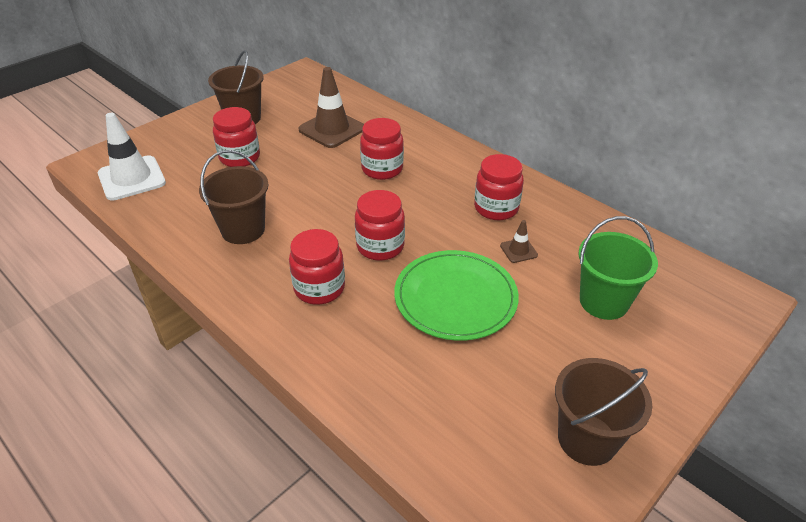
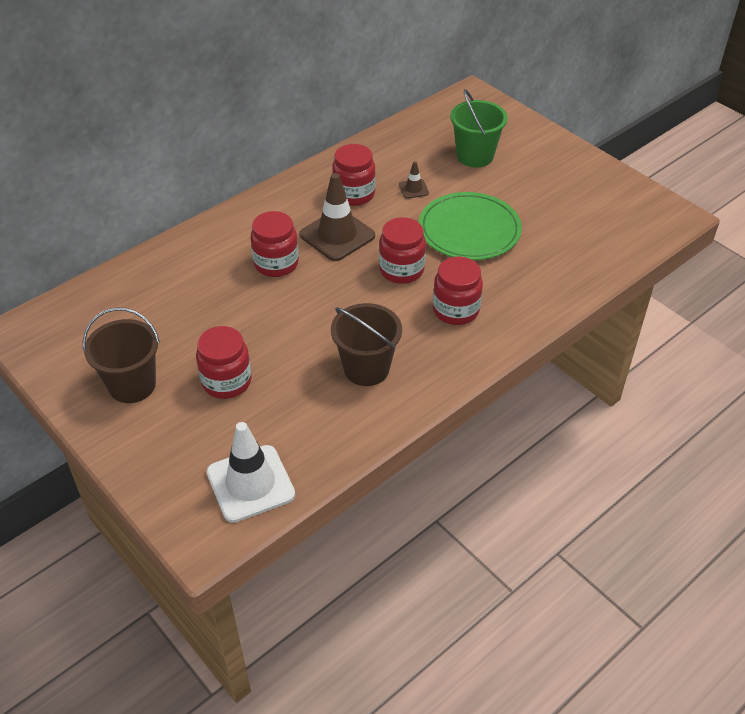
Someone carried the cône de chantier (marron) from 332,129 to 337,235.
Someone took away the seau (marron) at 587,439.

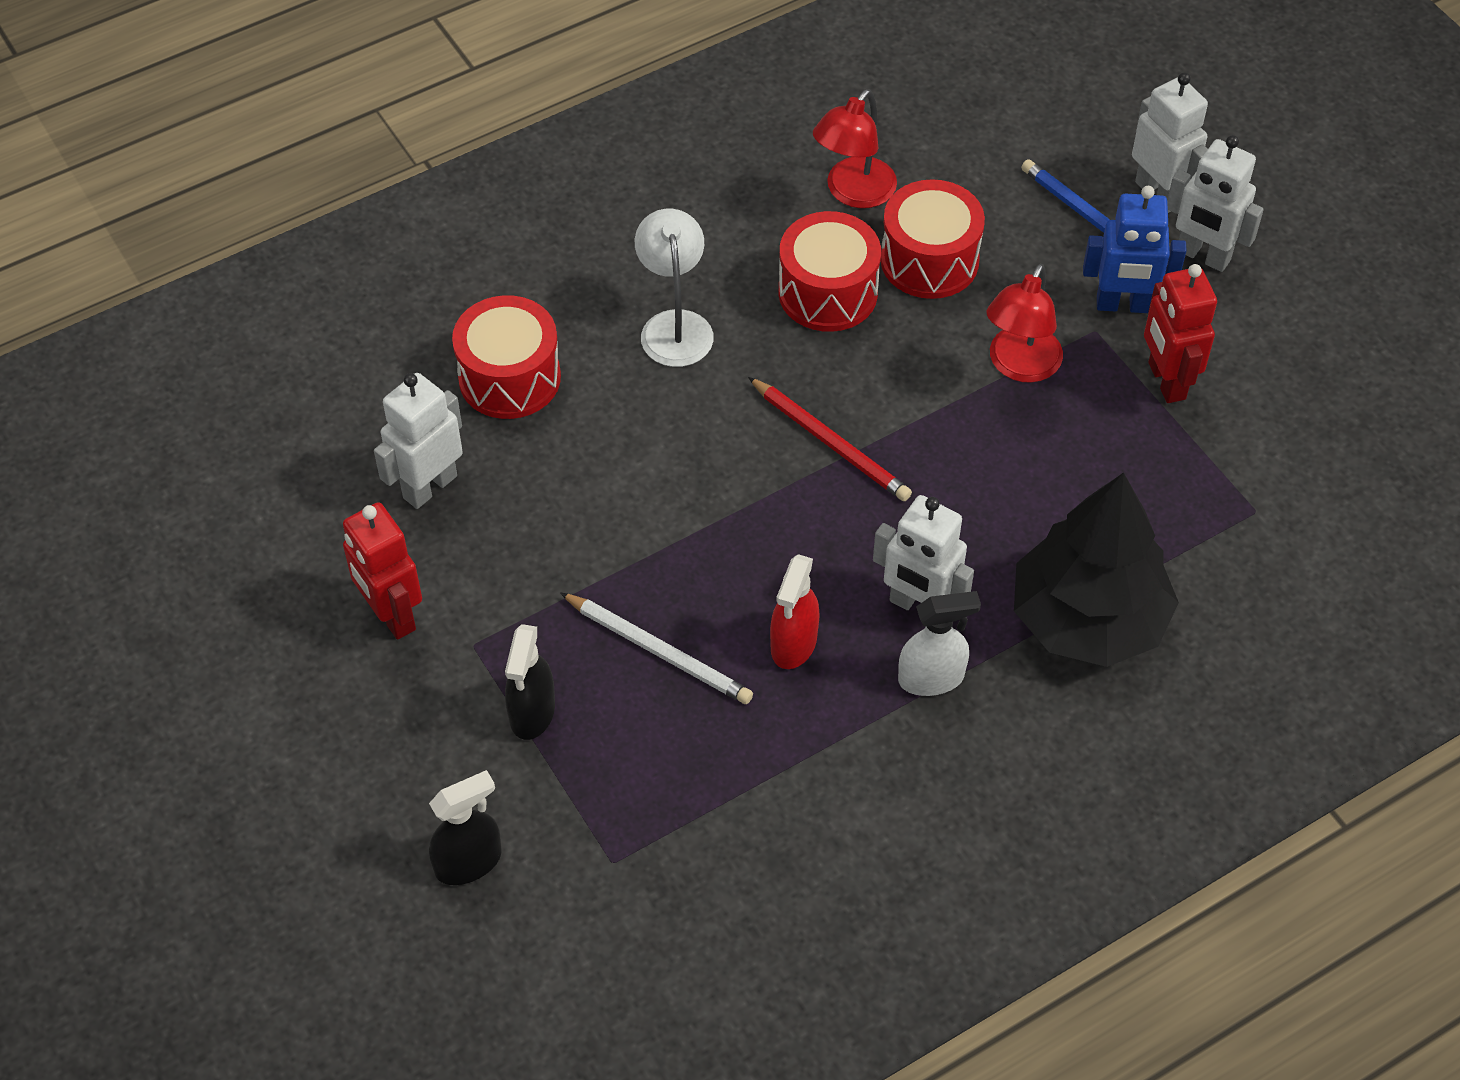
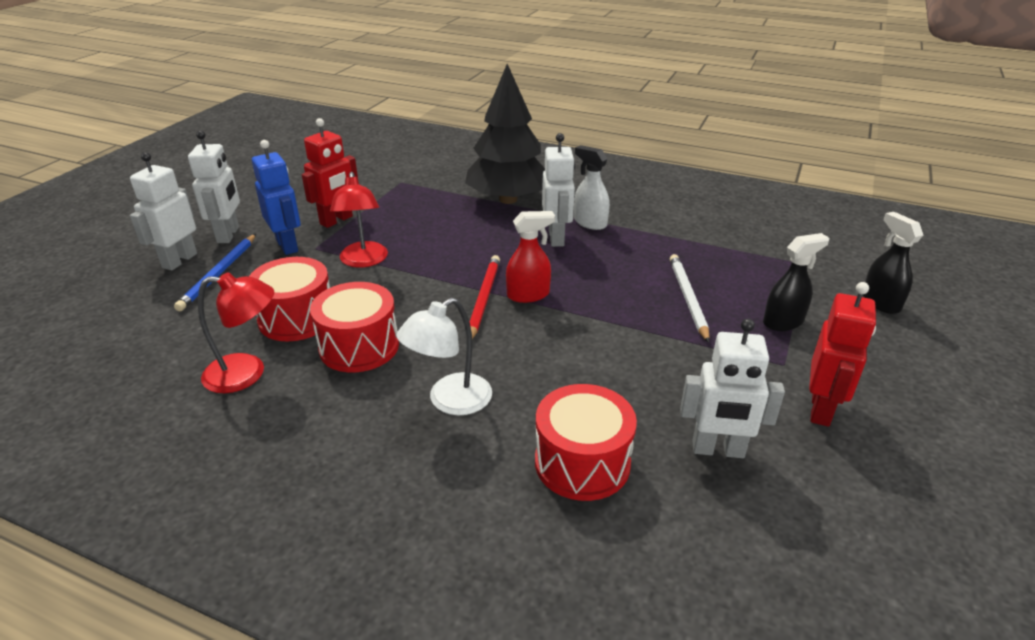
Someone rotated the lampe (rouge) at 1019,366 by 90 degrees clockwise.
Someone carried the vaporisateur (rouge) from 793,644 to 528,295.
Someone rotated the vaporisateur (noir) at 469,862 by 45 degrees clockwise.

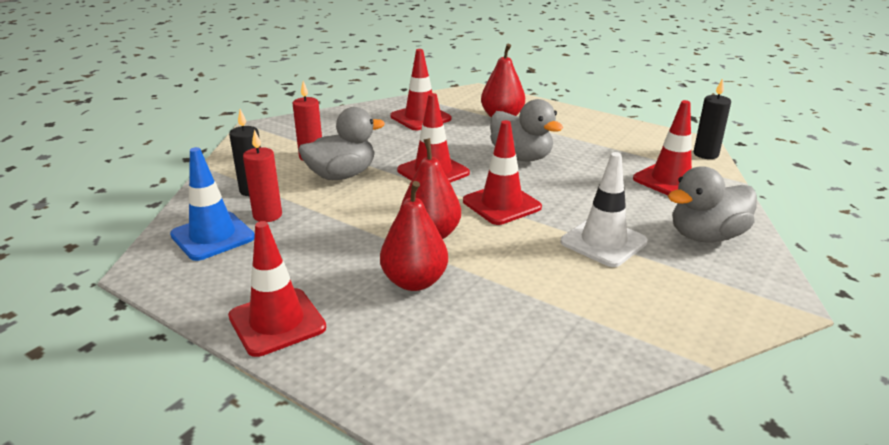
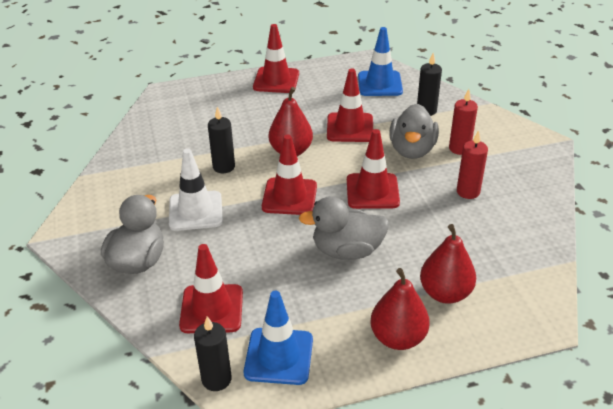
Someone carried the cône de chantier (rouge) from 420,118 to 350,128.
Someone carried the bougie (rouge) from 267,215 to 468,192.
Someone carried the poire (rouge) from 414,282 to 398,337.
Someone put down the bougie (noir) at 224,167.
Someone put down the cône de chantier (bleu) at 279,356.

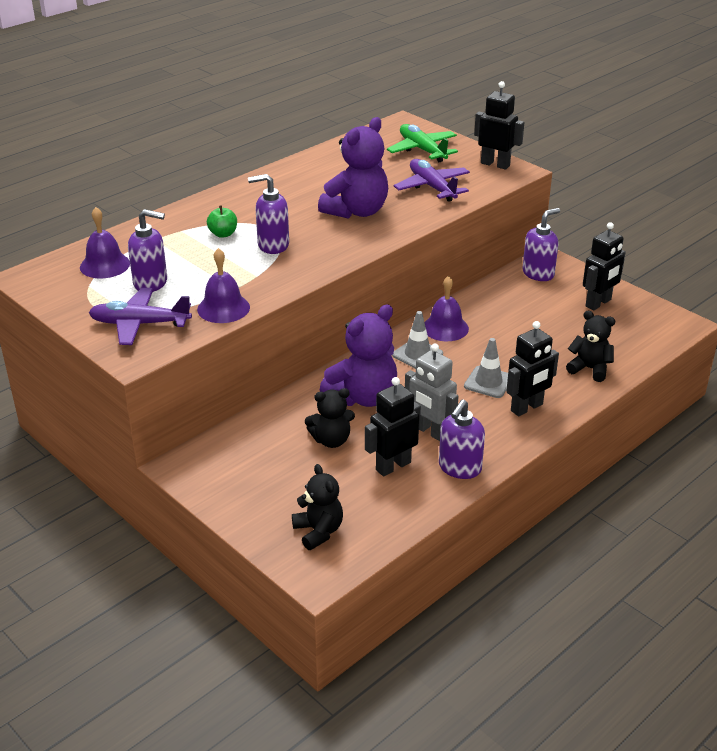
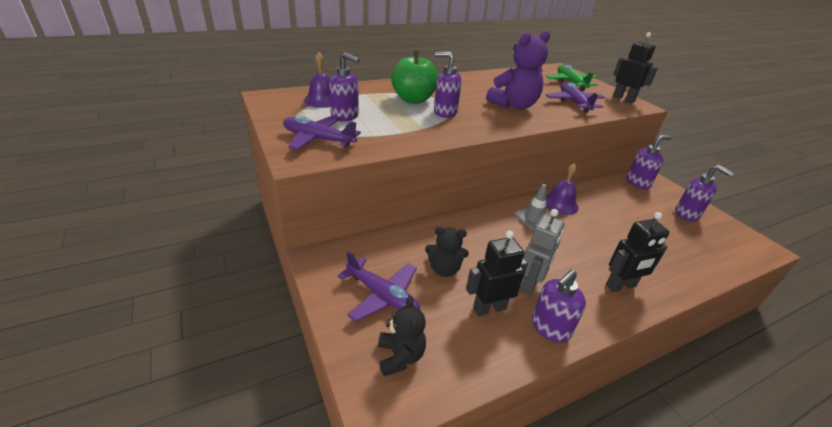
Someone scaled the pomme (vert) at 223,234 by 2.09.
Someone swapped the robot (noir) at 598,303 for the distributeur de savon (violet) at 687,214.
Someone took away the cloche (violet) at 223,308.
Someone took away the ours en peluche (violet) at 363,397.
Someone took away the ours en peluche (noir) at 589,369.
Someone took away the cône de chantier (gris) at 488,382.
Someone rotated the robot (gris) at 430,431 by 120 degrees counterclockwise.
Someone put down the avion (violet) at 382,296.

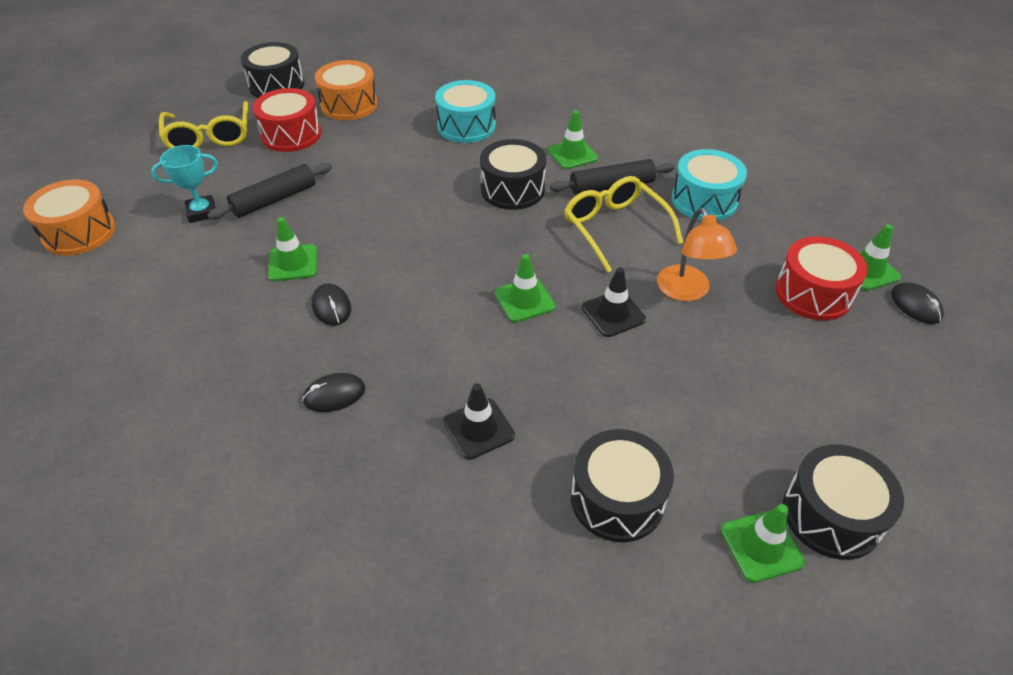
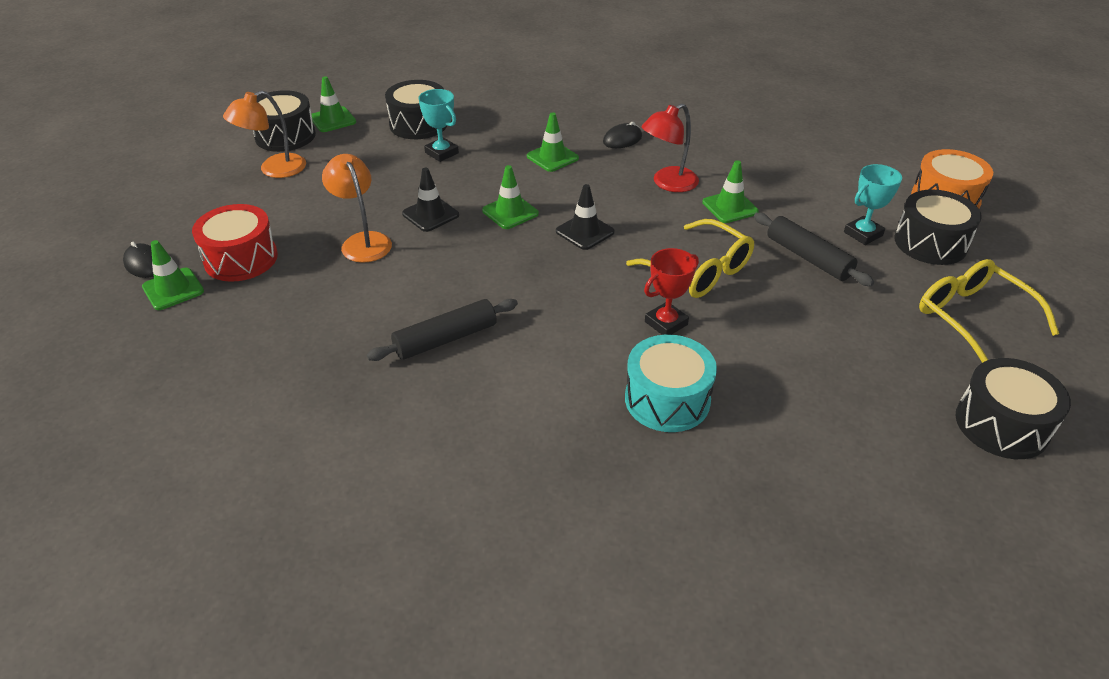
Someone took away the tambour (orange) at 349,104.
Someone took away the tambour (rouge) at 291,134.
Someone carried the cône de chantier (vert) from 572,154 to 552,157.
Someone carried the tambour (noir) from 512,189 to 930,243.
Someone took away the tambour (turquoise) at 704,200.
Someone rotated the rouleau à pâtisserie (noir) at 274,199 by 75 degrees counterclockwise.
Someone carried the lunettes (jaune) from 615,228 to 699,271.
Someone swapped the souris (noir) at 331,307 for the lampe (rouge) at 668,183.
Someone carried the cône de chantier (noir) from 478,428 to 585,232.
Someone put down the trophée (turquoise) at 441,153.
Someone put down the lampe (orange) at 274,169.
Someone put down the trophée (rouge) at 666,323.

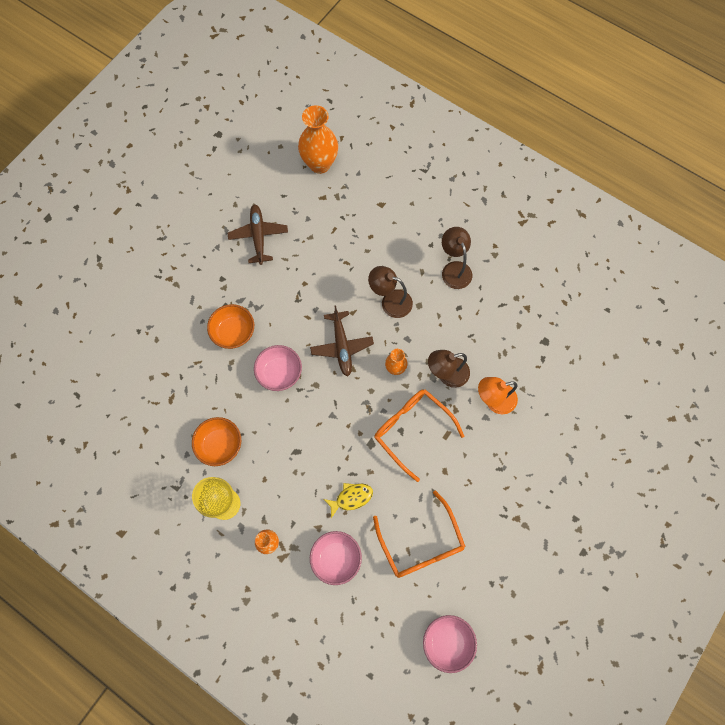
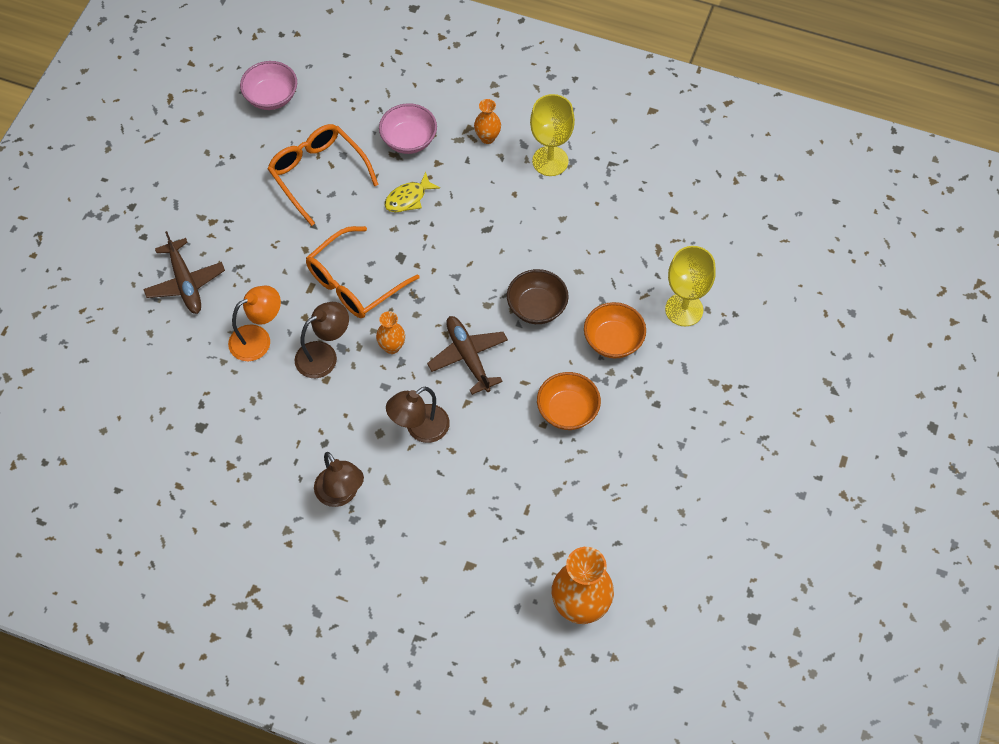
Someone carried the avion (marron) from 258,236 to 185,282.
Someone rotated the lampe (marron) at 390,301 by 135 degrees clockwise.
Someone repainted the bol (rose) at 279,373, which became the bol (marron) at 537,307.
Someone rotated the lunettes (orange) at 412,430 by 105 degrees clockwise.
Someone carried the bol (orange) from 220,445 to 567,411.
Someone put down the verre à pied (jaune) at 684,309.

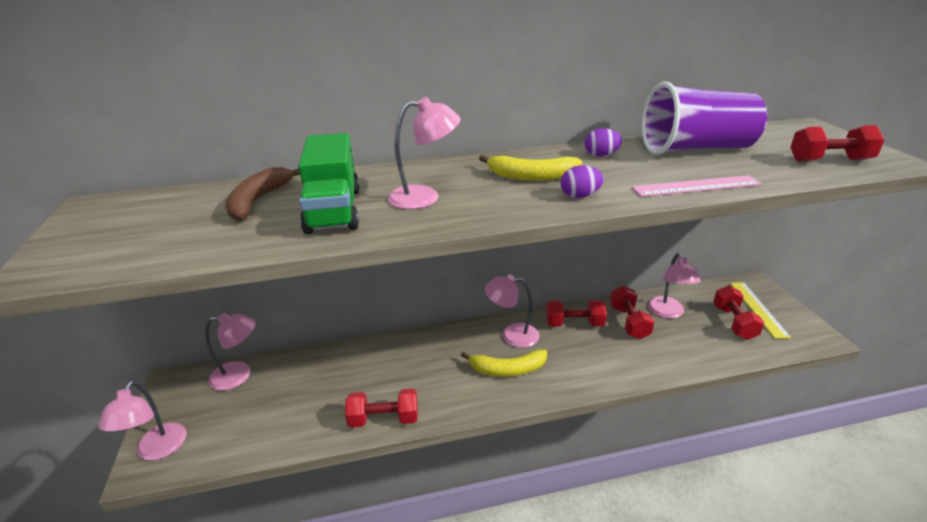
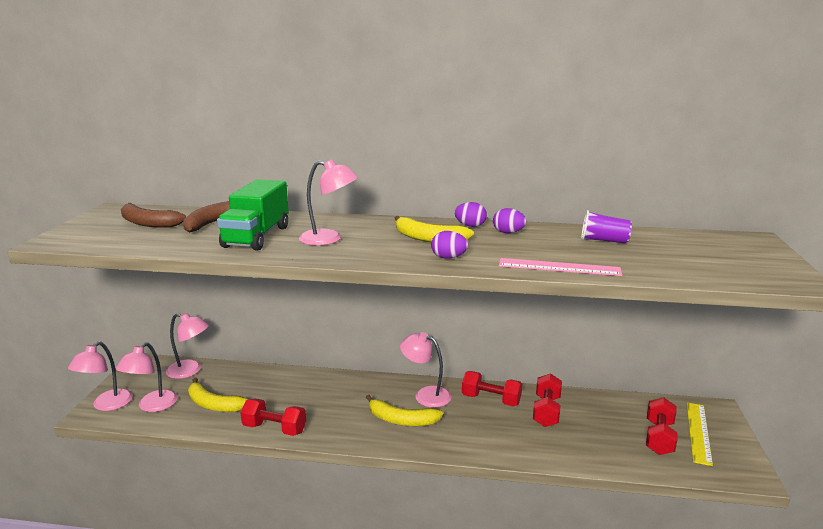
Someone scaled the gobelet (violet) at 696,149 by 0.46.
Someone took away the haltère (rouge) at 829,160.
Someone carried the lampe (rose) from 668,312 to 152,406.
Someone put down the œuf (violet) at 470,226.
Someone put down the banane (marron) at 147,223.
Someone put down the banane (jaune) at 213,404.

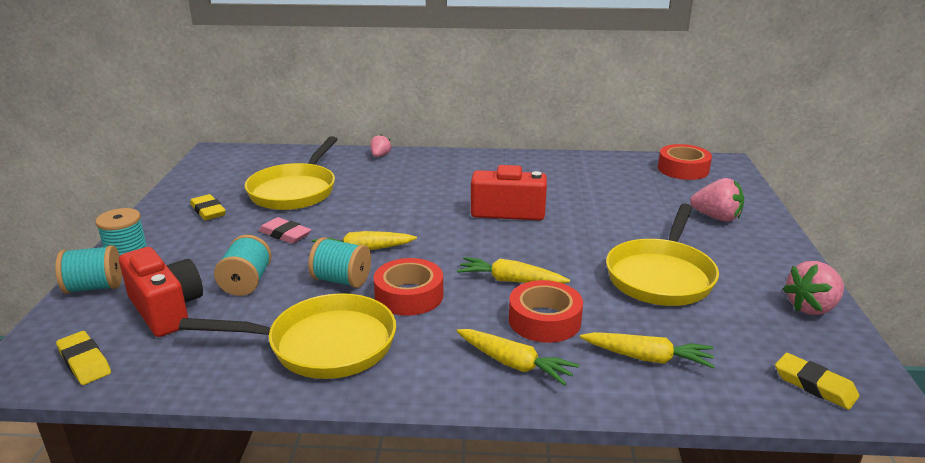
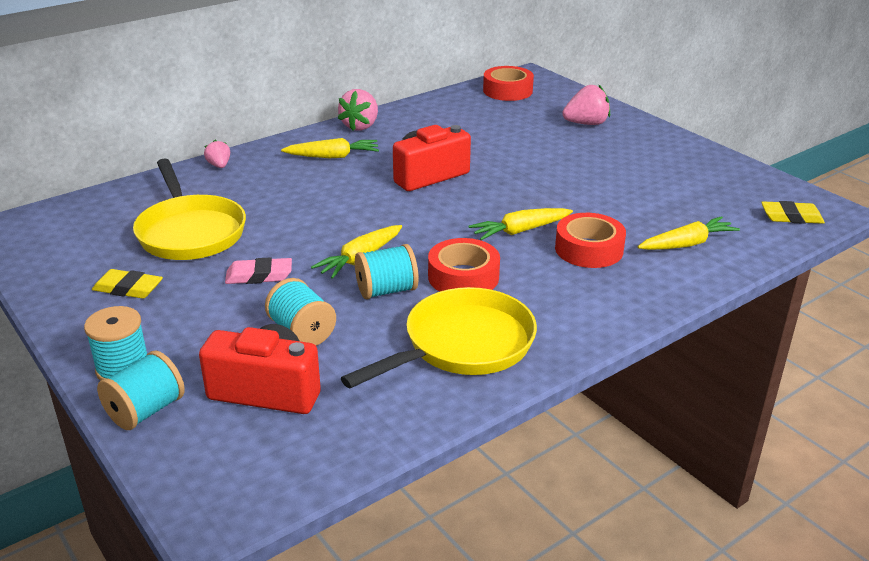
Someone took away the poêle (jaune) at 661,276.
Someone carried the fraise (rose) from 811,307 to 360,126.
Someone carried the carotte (jaune) from 514,364 to 333,156.
Someone took away the gomme (jaune) at 84,362.

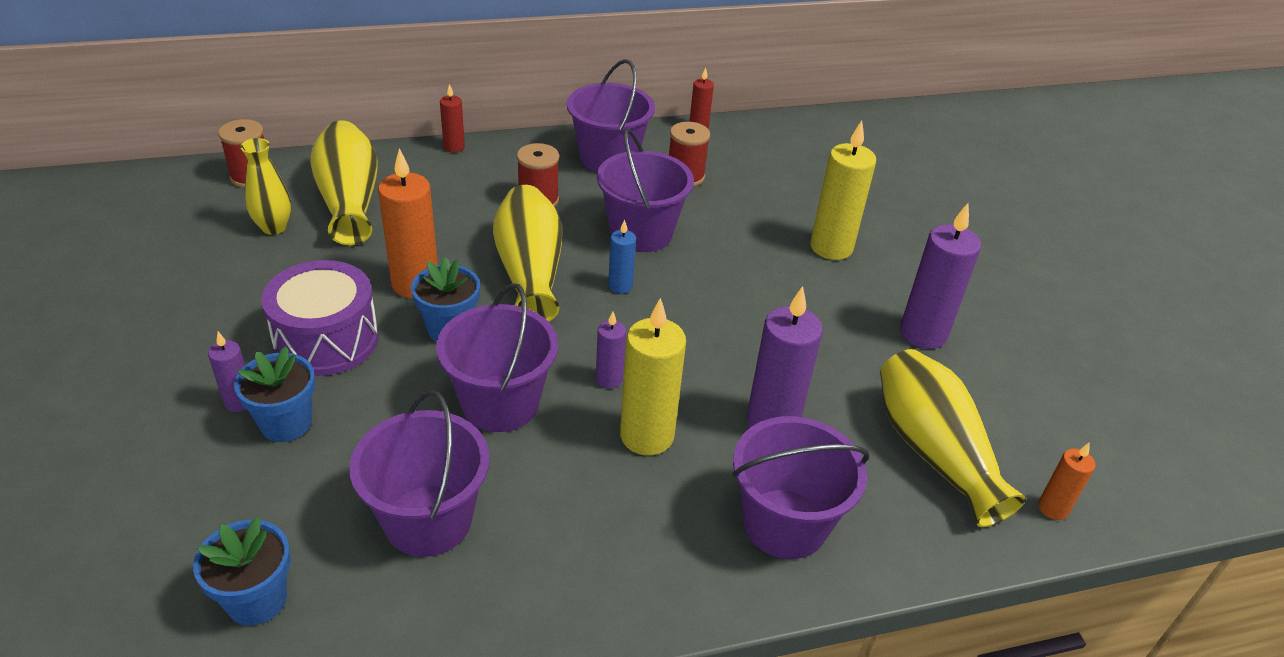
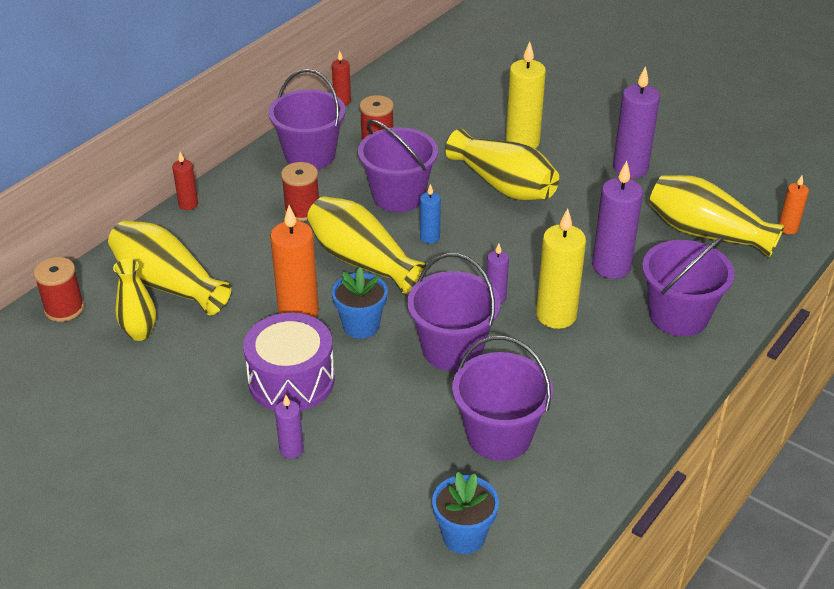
Someone took away the pot de fleurs (bleu) at 286,423.
Someone put down the vase (jaune) at 503,185.

